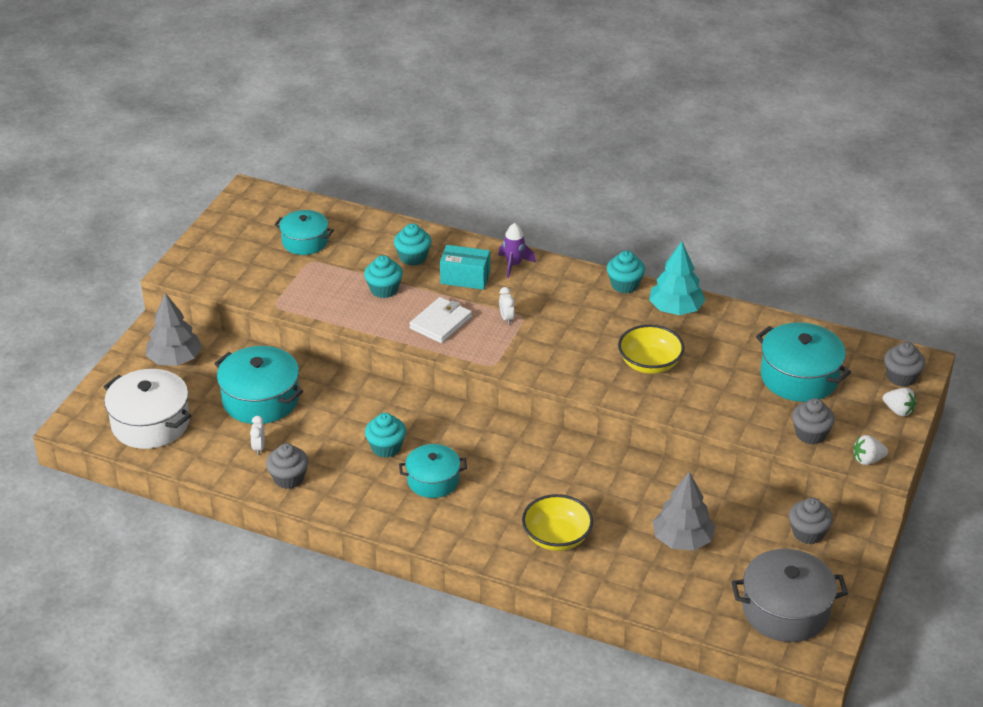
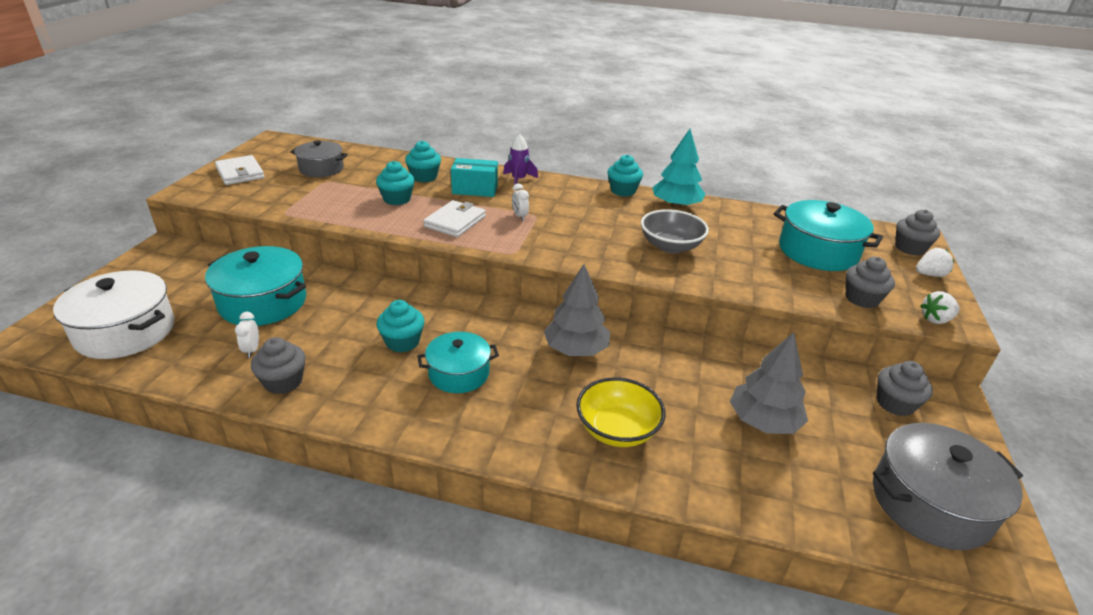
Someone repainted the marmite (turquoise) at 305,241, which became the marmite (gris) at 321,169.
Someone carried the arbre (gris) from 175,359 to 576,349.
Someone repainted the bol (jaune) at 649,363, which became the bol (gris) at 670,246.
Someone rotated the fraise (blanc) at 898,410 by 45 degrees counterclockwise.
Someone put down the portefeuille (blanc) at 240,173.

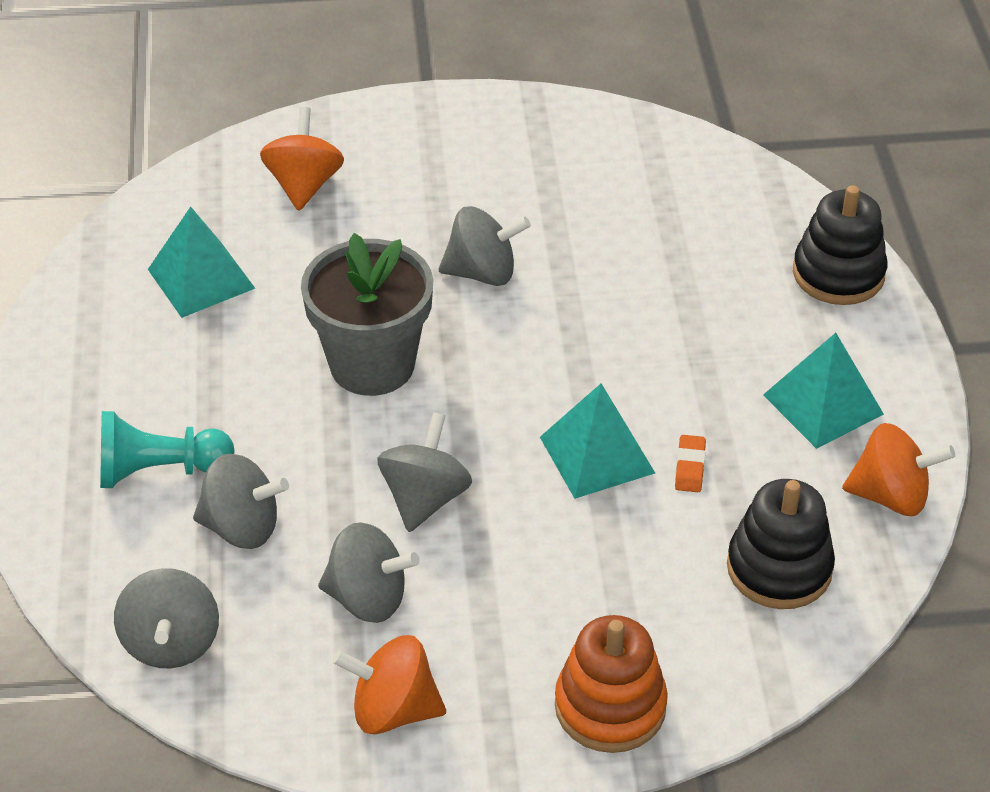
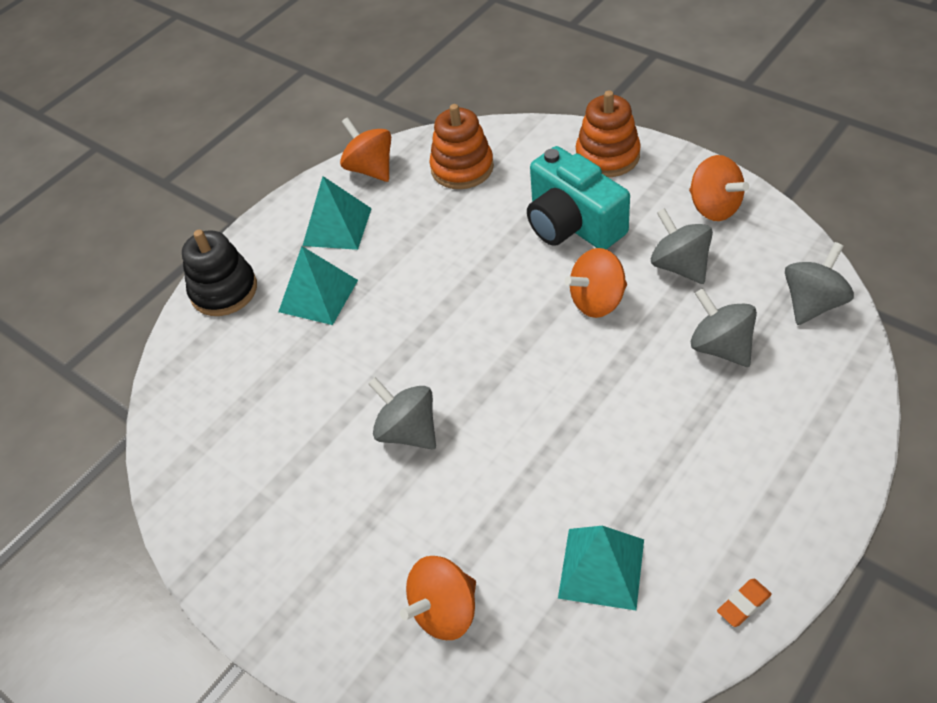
Someone took away the pot de fleurs (gris) at 372,365.
Someone carried the pyramide (turquoise) from 597,454 to 318,296.
Someone took away the pion (turquoise) at 159,470.
Someone repainted the toupie (gris) at 425,498, which became the toupie (orange) at 597,301.
Someone carried the gomme (orange) from 690,467 to 743,604.
Someone repainted the jouet à empiler (noir) at 779,568, which became the jouet à empiler (orange) at 462,168.
Someone put down the appareil photo (turquoise) at 572,224.

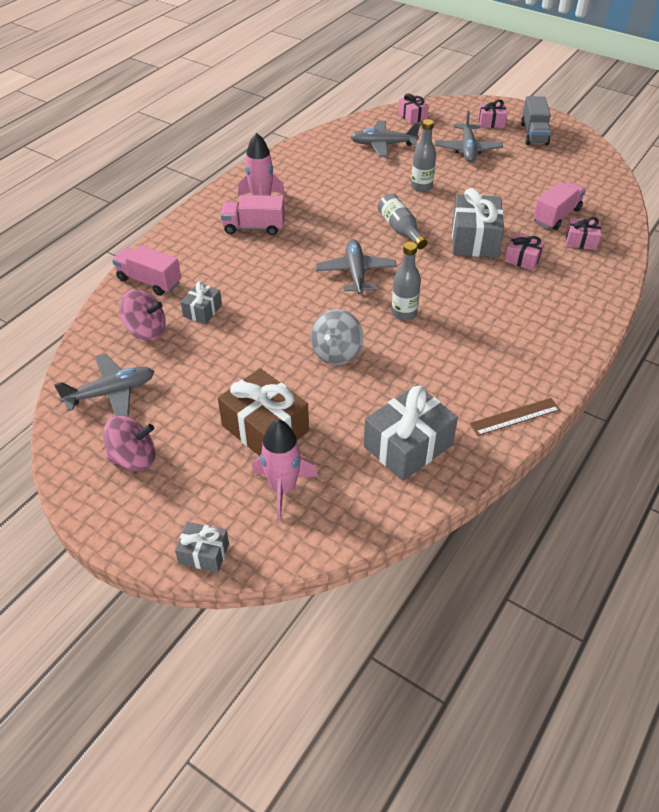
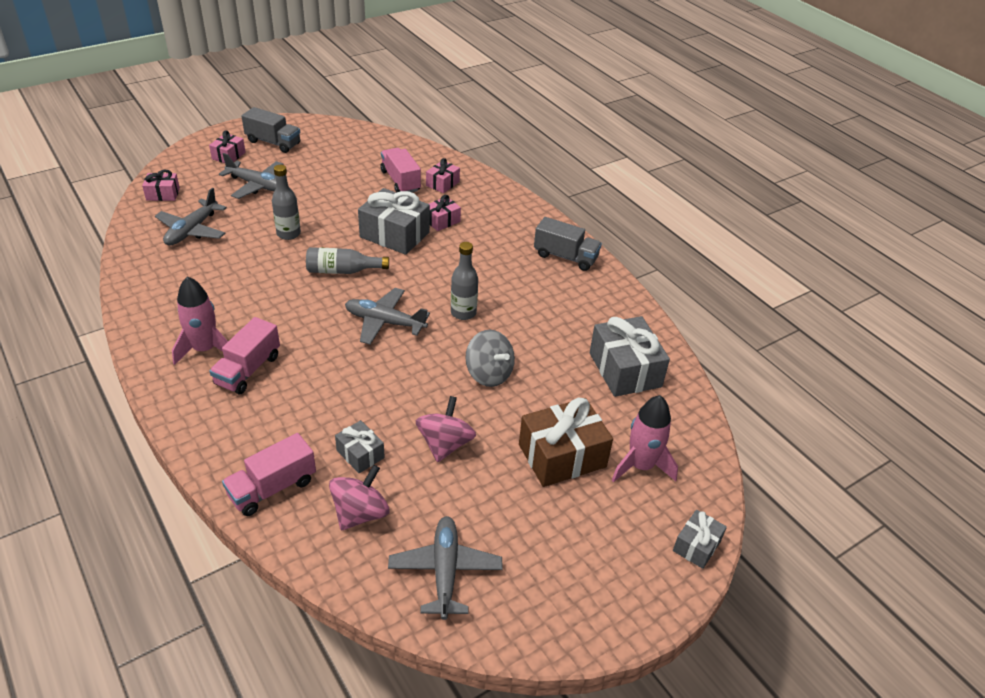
Someone took away the règle (marron) at 515,417.
Someone carried the toupie (rose) from 134,458 to 445,444.
Someone put down the camion (gris) at 565,257.

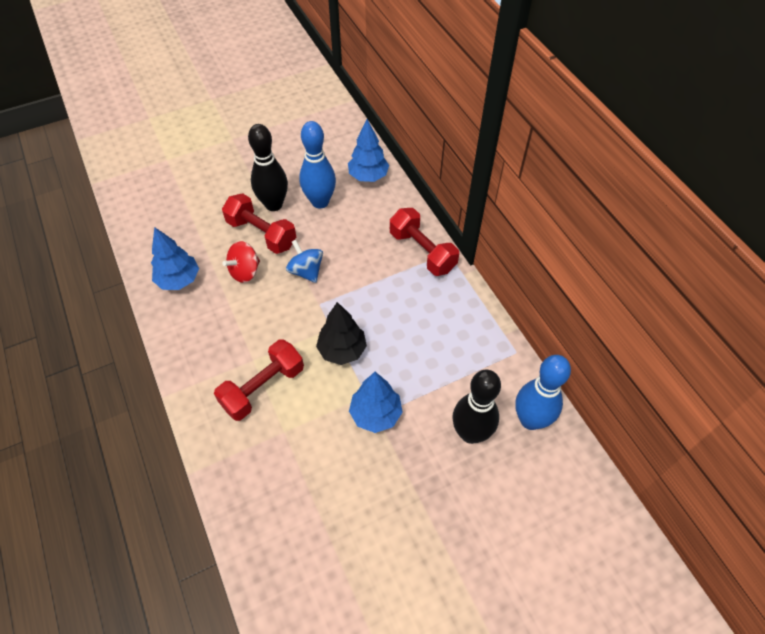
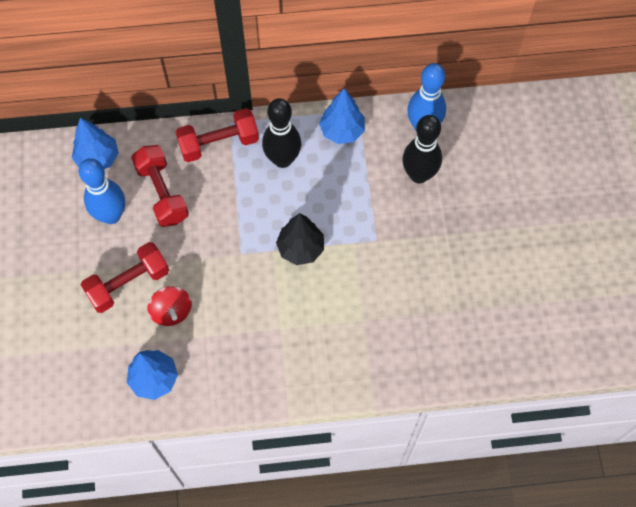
Someone carried the quille (noir) from 274,205 to 282,159.
Someone took away the toupie (bleu) at 306,271.
Someone carried the haltère (rouge) from 263,387 to 162,193.
Someone carried the arbre (bleu) from 375,414 to 342,131.

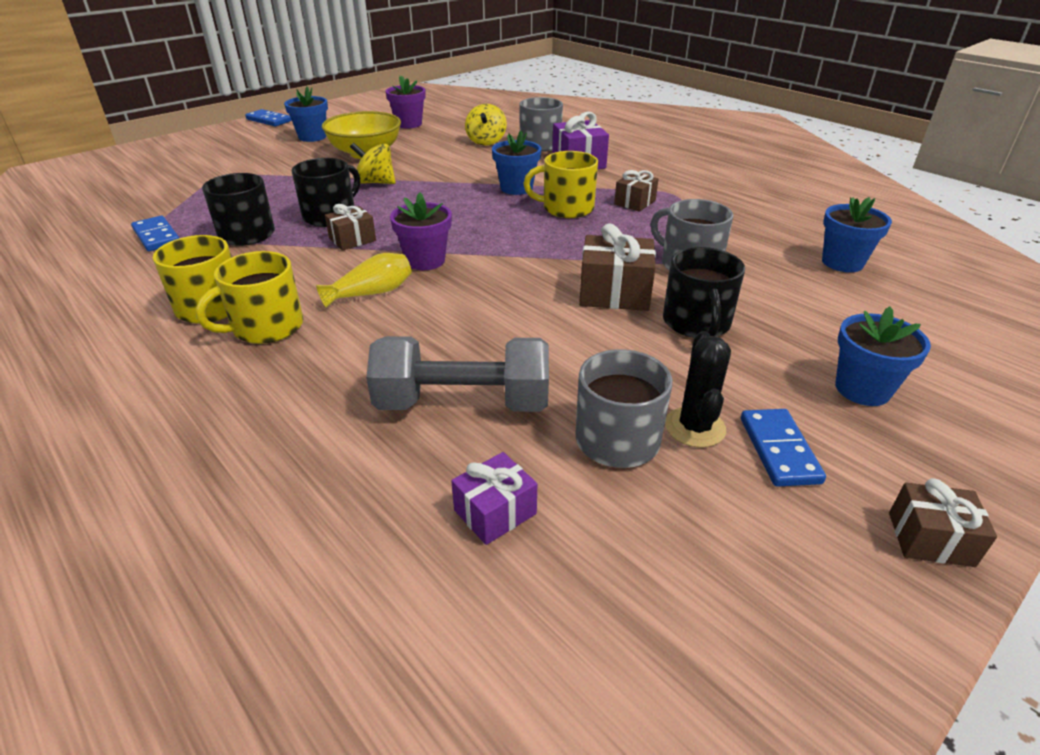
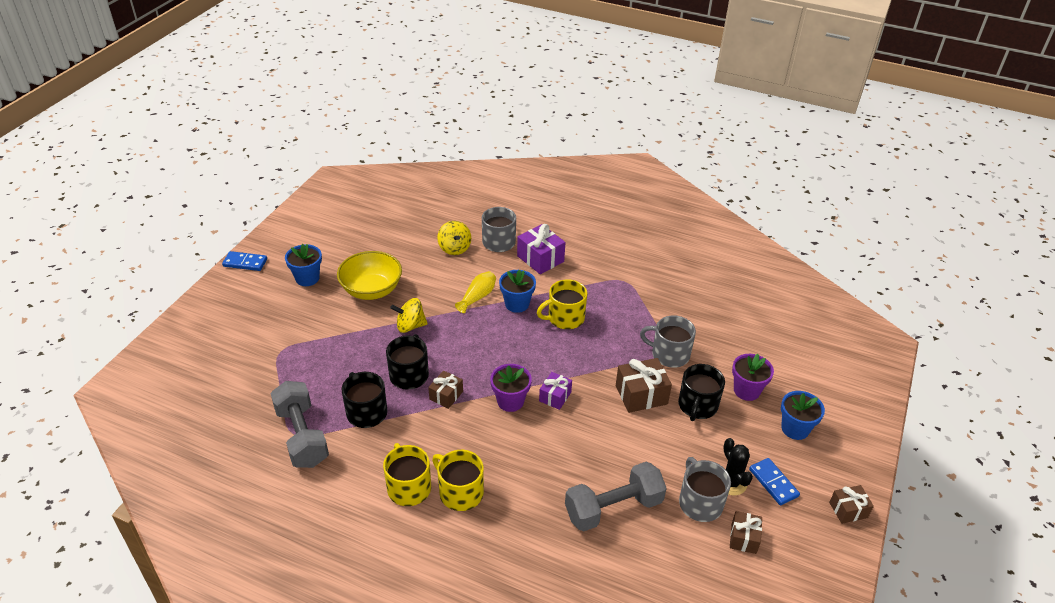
Someone carried the pot de fleurs (violet) from 409,124 to 746,390.
Someone carried the cadeau (marron) from 635,202 to 744,538.
Someone took away the pot de fleurs (bleu) at 842,262.
Someone swapped the domino (bleu) at 156,236 for the haltère (gris) at 302,436.
Someone rotated the tasse (noir) at 696,323 by 45 degrees clockwise.
Someone rotated the tasse (jaune) at 266,327 by 105 degrees clockwise.
Someone carried the vase (jaune) from 371,293 to 477,297.
Someone carried the cadeau (violet) from 495,512 to 555,396.

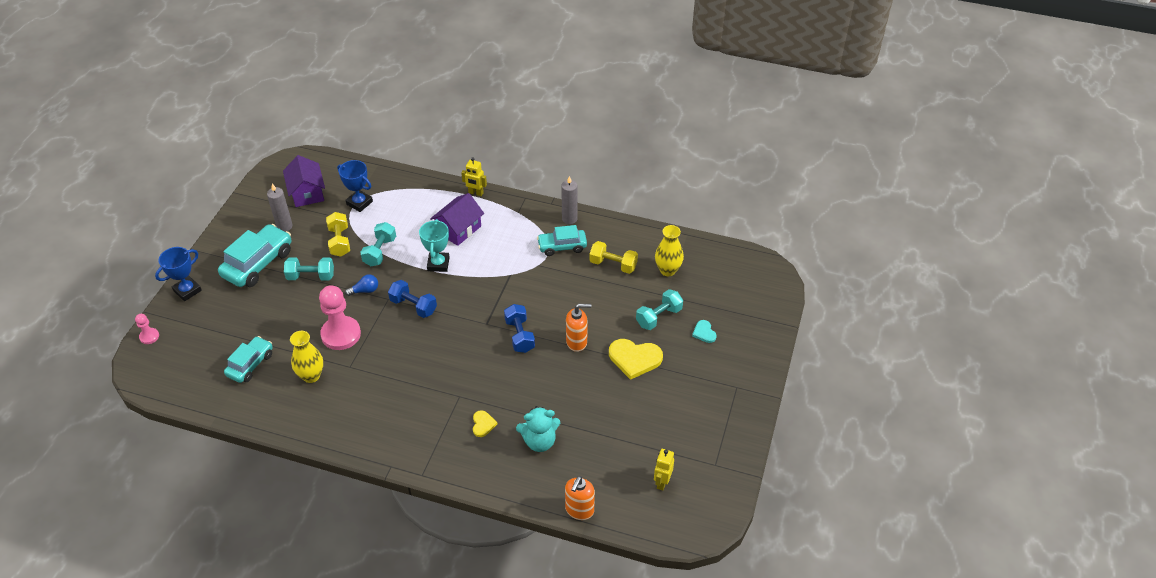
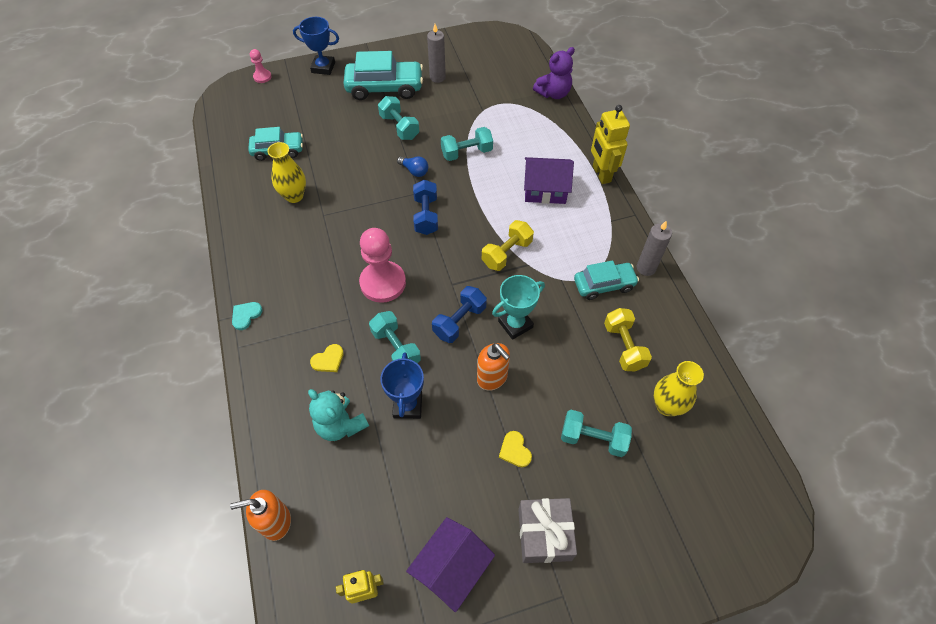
Someone carried the maison (violet) from 307,193 to 451,568.
Someone scaled the robot (jaune) at 476,193 by 1.56.
Someone carried the trophée (bleu) from 359,203 to 407,405.
Someone carried the haltère (jaune) from 340,241 to 507,253.
Someone carried the trophée (turquoise) from 438,264 to 515,324.
Someone rotated the voiture (turquoise) at 562,246 by 120 degrees clockwise.
Someone carried the pion (rose) from 341,334 to 383,283.
Someone carried the cœur (turquoise) from 704,332 to 246,315.
Someone scaled the cœur (jaune) at 634,359 by 0.52.
Someone put down the ours en peluche (violet) at 553,93.
Someone put down the haltère (turquoise) at 396,348.
Someone put down the cadeau (gris) at 544,534.

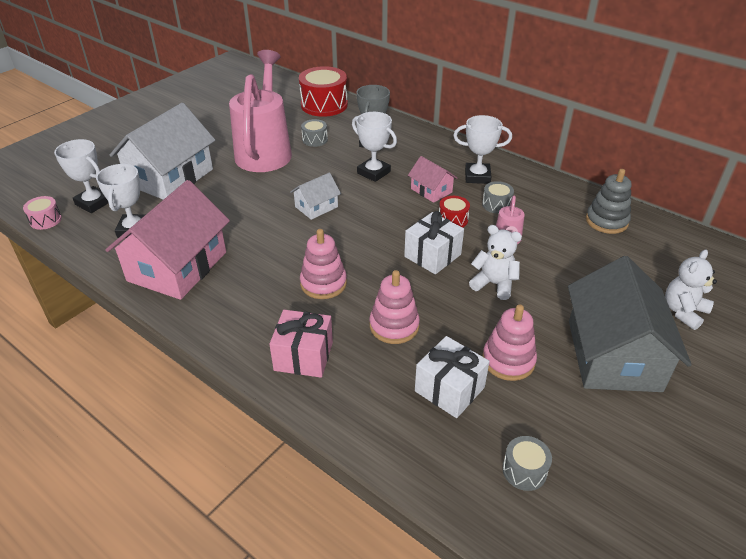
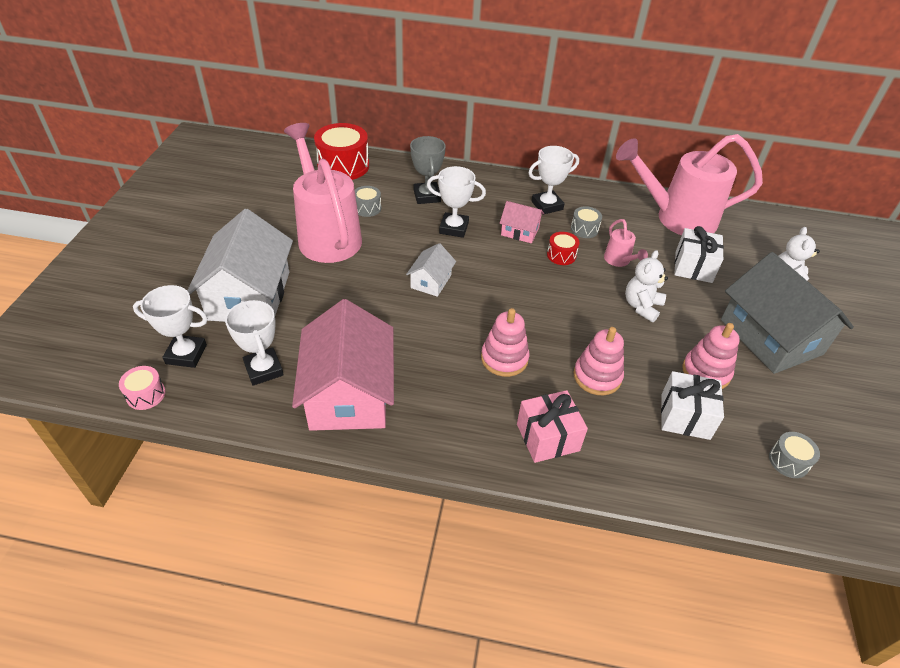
Someone swapped the jouet à empiler (gris) at 606,221 for the arrosoir (rose) at 677,218.
Someone carried the cadeau (blanc) from 432,255 to 693,267.
Someone rotated the ours en peluche (blanc) at 494,284 by 60 degrees counterclockwise.

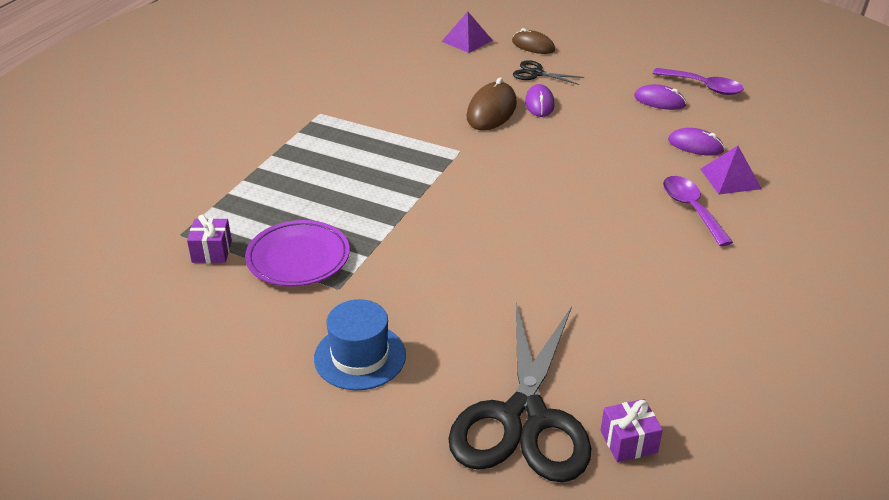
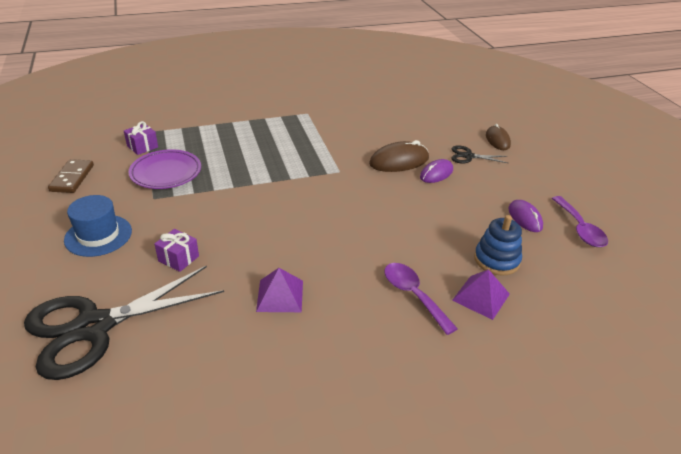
Someone carried the pyramide (violet) from 467,41 to 280,295.
Someone rotated the ciseaux (noir) at 536,73 by 60 degrees counterclockwise.
Someone swapped the souris (violet) at 695,145 for the jouet à empiler (bleu) at 496,260.
Someone rotated the cuillère (violet) at 691,209 by 60 degrees counterclockwise.
Someone carried the cadeau (violet) from 628,442 to 178,258.
Someone put down the domino (marron) at 72,178.

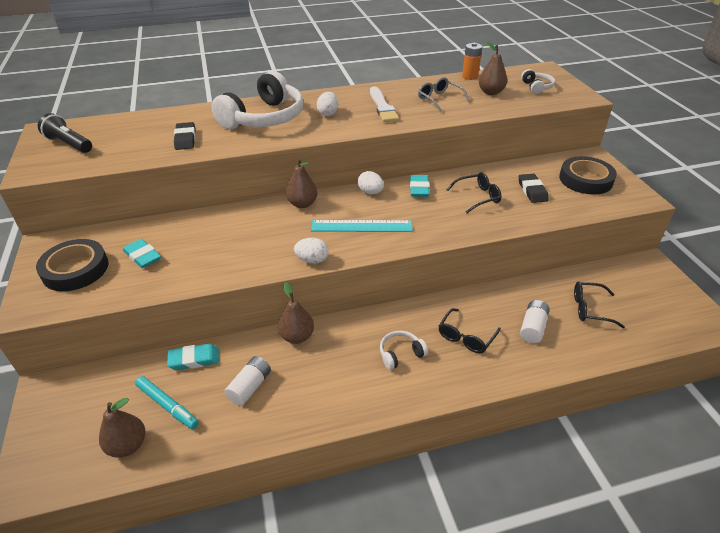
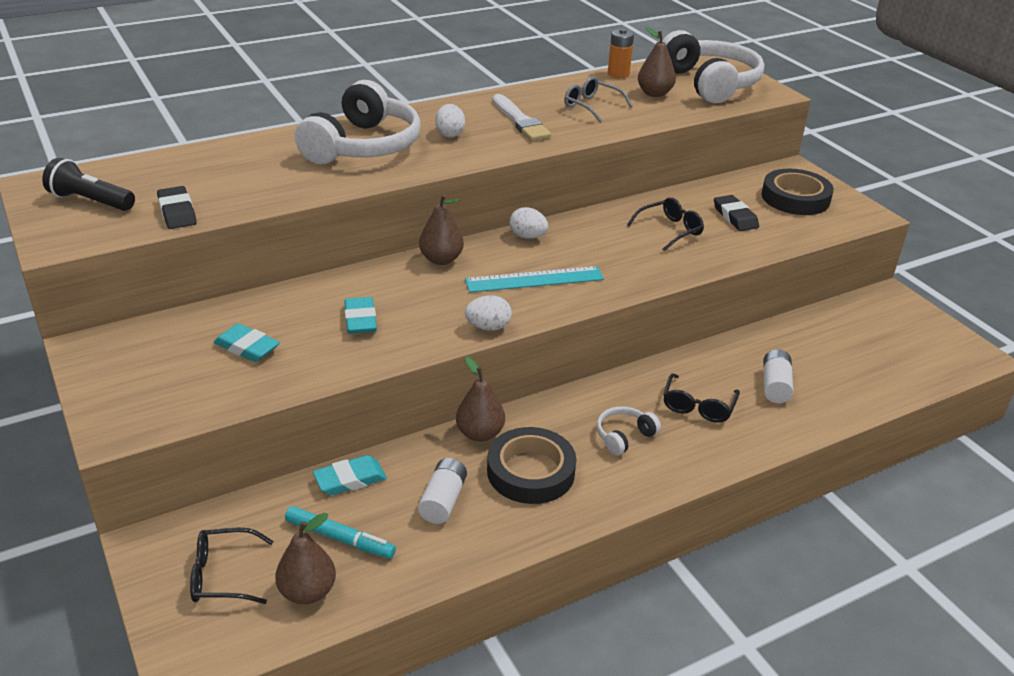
Someone scaled the casque audio (blanc) at 536,87 by 2.27.
Someone carried the gomme (noir) from 185,139 to 177,212.
Someone carried the gomme (turquoise) from 419,188 to 360,320.
Someone carried the ruban adhésif (noir) from 75,269 to 530,471.
Someone carried the lunettes (noir) from 590,309 to 223,575.

